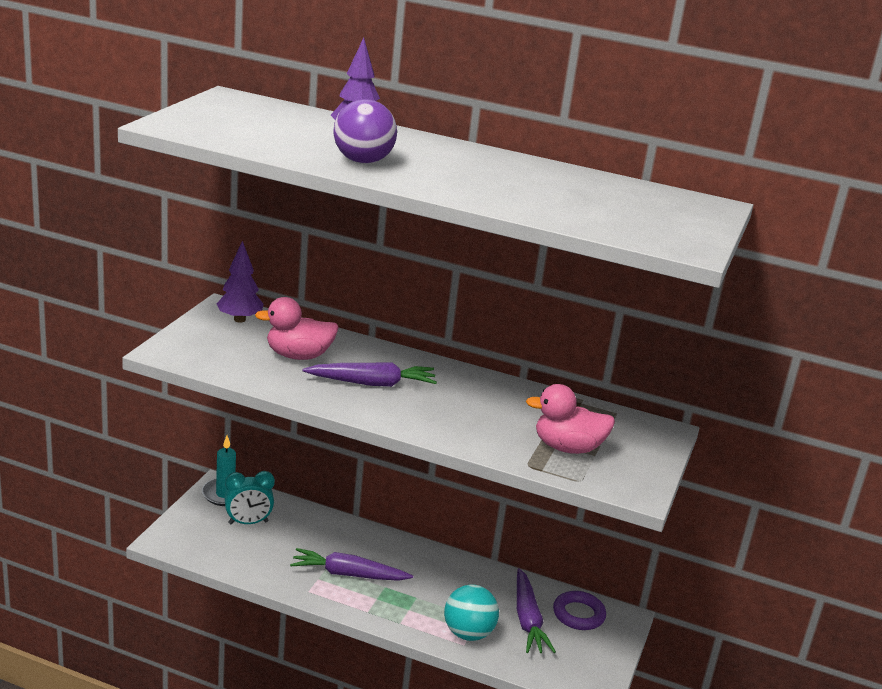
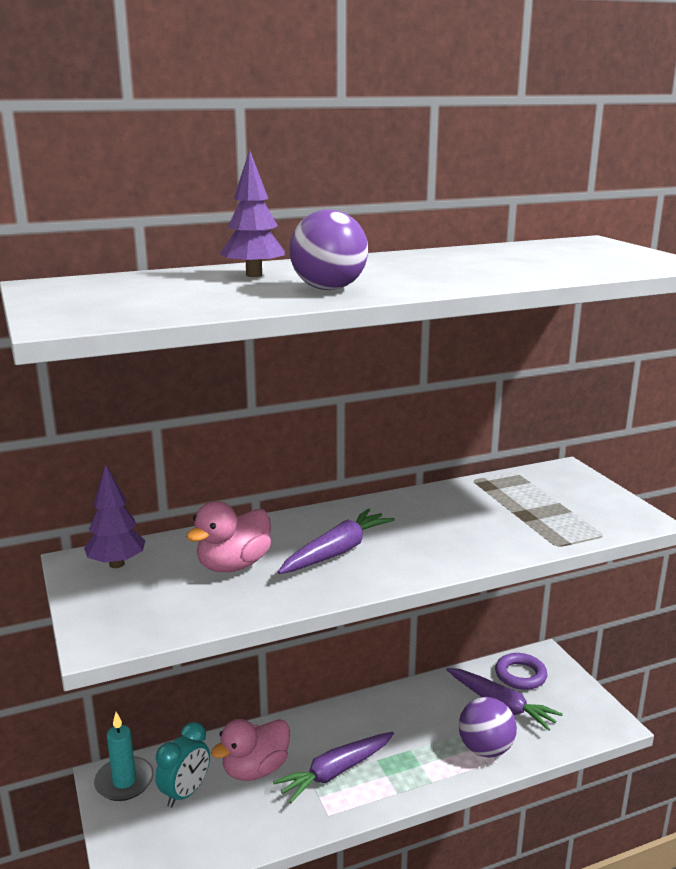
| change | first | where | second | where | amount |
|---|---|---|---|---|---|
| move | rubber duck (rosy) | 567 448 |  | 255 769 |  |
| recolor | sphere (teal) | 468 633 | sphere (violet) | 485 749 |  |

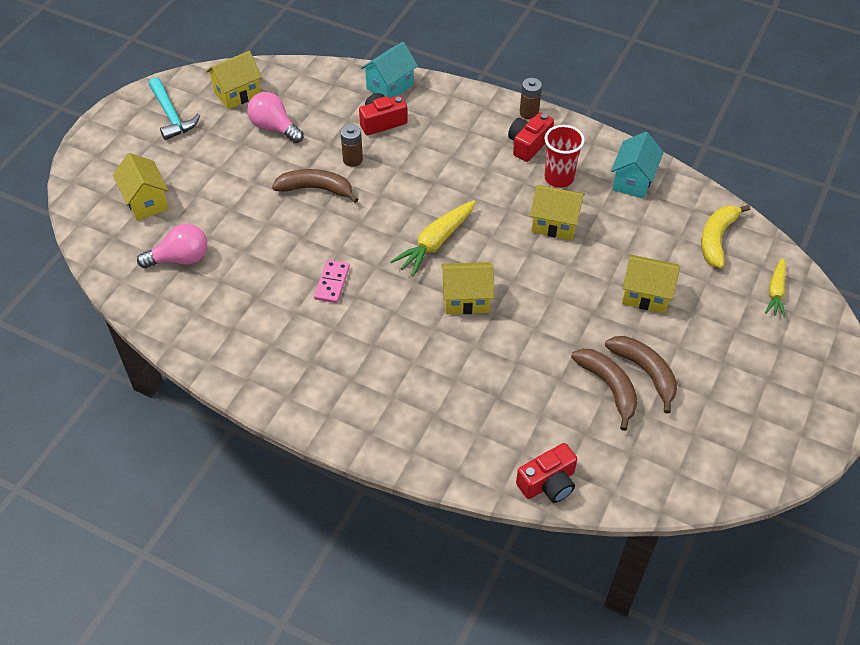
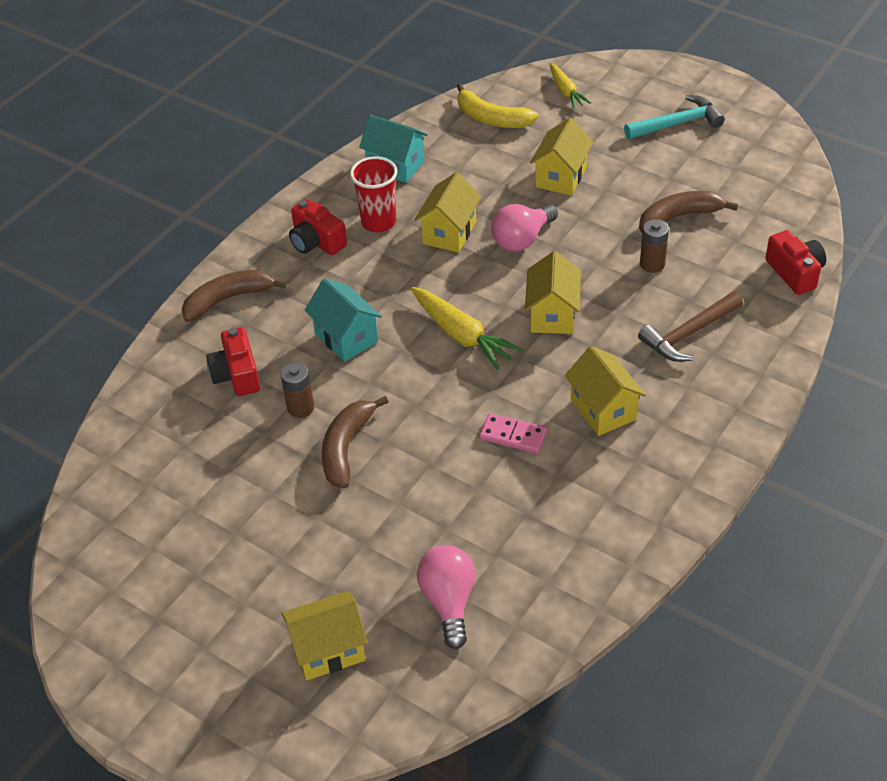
| change | first | where | second | where | amount |
|---|---|---|---|---|---|
| insert |  |  | carpenter's hammer (dark brown) | 688 334 |  |
| move | carpenter's hammer (teal) | 171 115 |  | 677 123 |  |
| move | cottage (bright yellow) | 237 94 |  | 603 409 |  |
| move | lightbulb (rosy) | 274 128 |  | 522 239 |  |
| move | cottage (teal) | 390 87 |  | 346 338 |  |
| move | power cell (dark brown) | 529 113 |  | 652 264 |  |
| move | banana fruit (dark brown) | 645 372 |  | 228 299 |  |
| rotate | root vegetable (bright yellow) | 775 292 |  | 566 91 | 45 degrees clockwise |

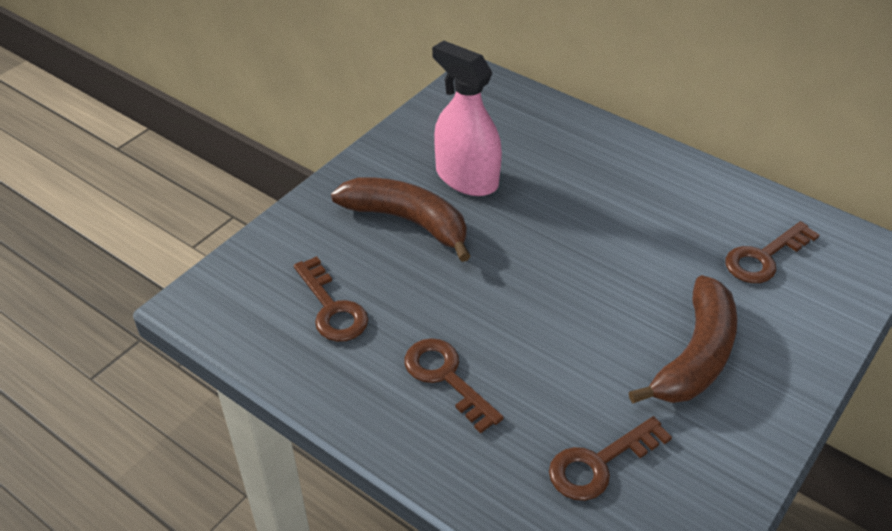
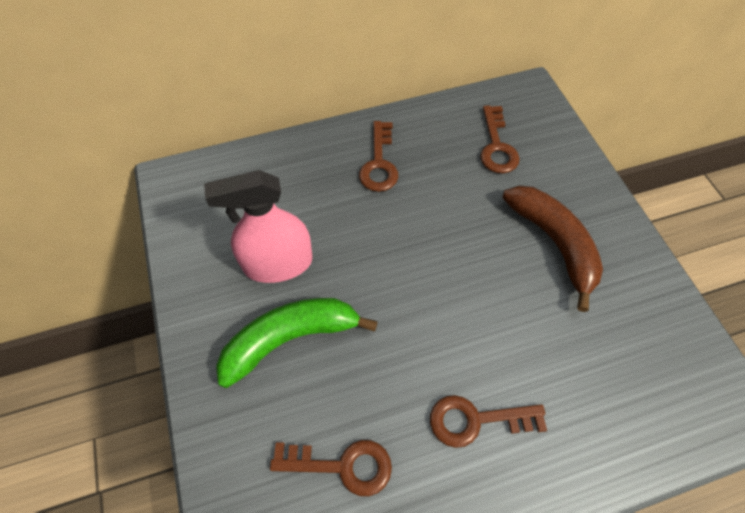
| change | first | where | second | where | amount |
|---|---|---|---|---|---|
| move | latchkey (dark brown) | 599 464 |  | 379 163 |  |
| recolor | banana fruit (dark brown) | 408 221 | banana fruit (green) | 290 338 |  |

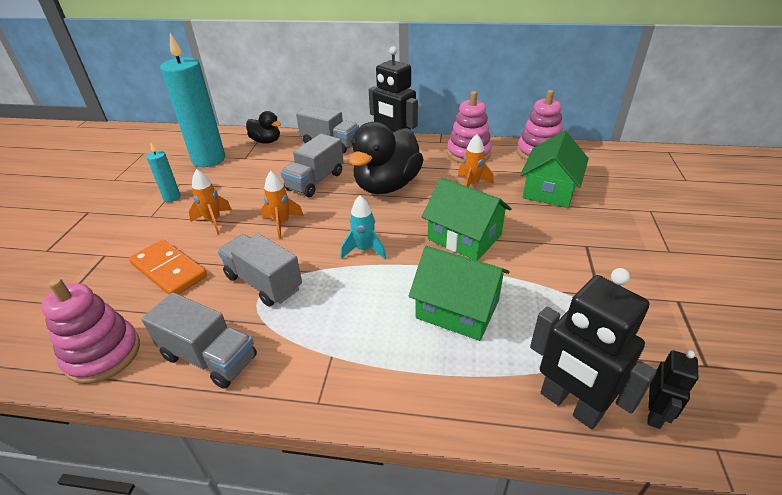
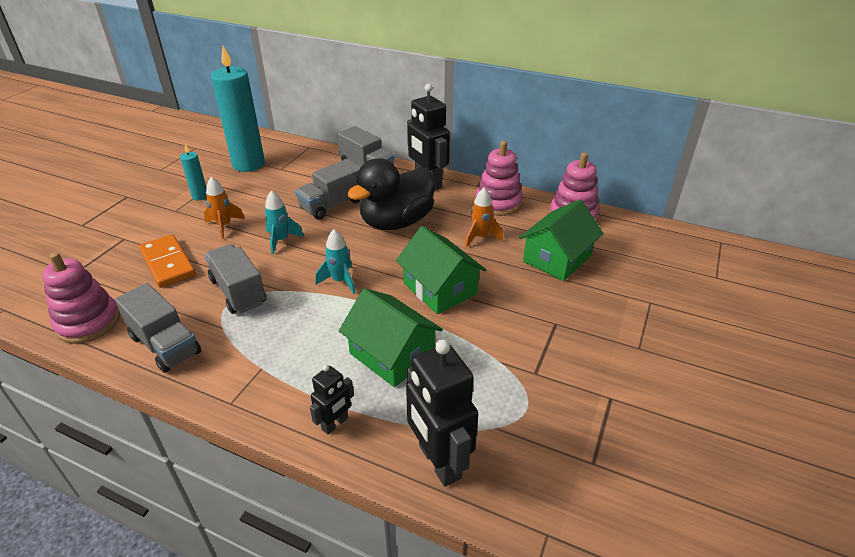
| change | first | where | second | where | amount |
|---|---|---|---|---|---|
| delete | rubber duck (black) | 266 141 |  |  |  |
| move | robot (black) | 654 414 |  | 335 424 |  |
| recolor | spaceship (orange) | 282 223 | spaceship (teal) | 281 240 |  |

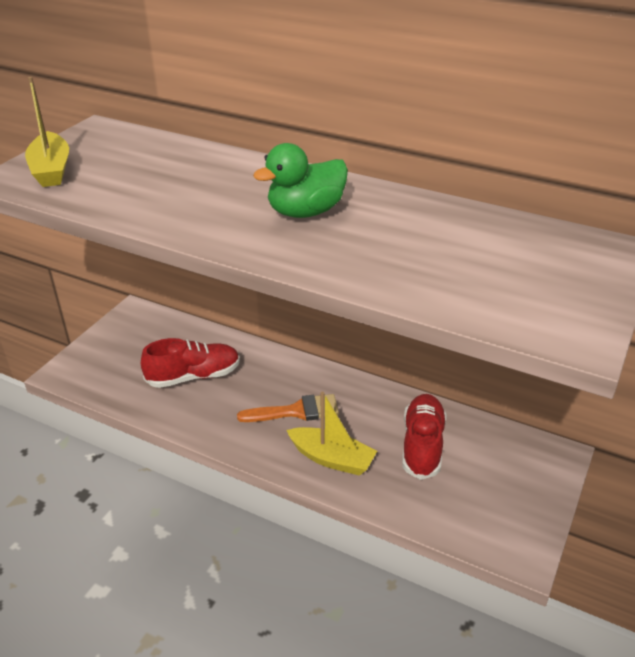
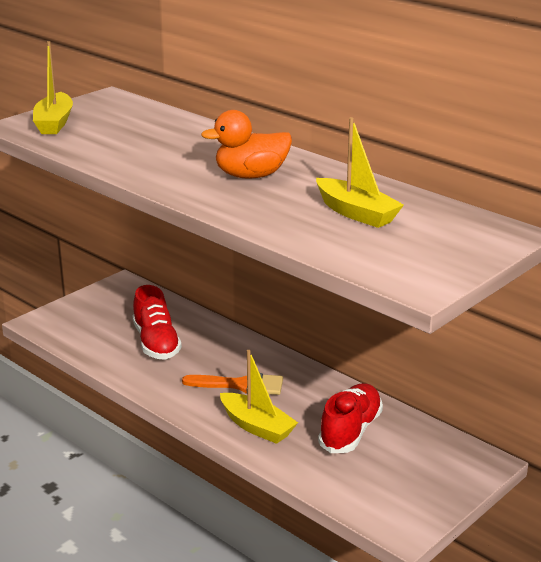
| change | first | where | second | where | amount |
|---|---|---|---|---|---|
| insert |  |  | boat (bright yellow) | 356 213 |  |
| recolor | rubber duck (green) | 306 212 | rubber duck (orange) | 251 176 |  |
| rotate | shoe (crimson) | 193 376 |  | 156 343 | 75 degrees clockwise |

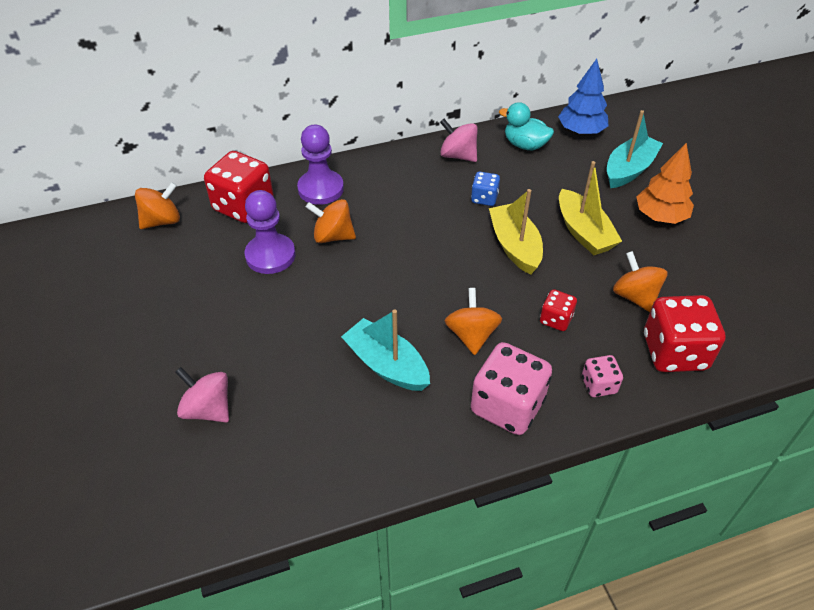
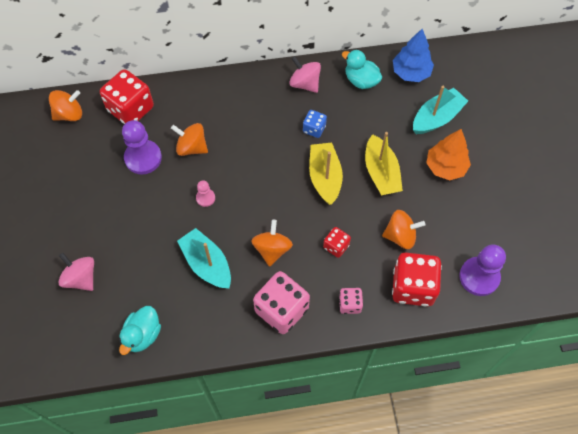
| change | first | where | second | where | amount |
|---|---|---|---|---|---|
| insert |  |  | rubber duck (teal) | 143 335 |  |
| insert |  |  | game pawn (rosy) | 205 198 |  |
| move | game pawn (violet) | 320 189 |  | 479 277 |  |
| rotate | whirligig (orange) | 635 296 |  | 400 236 | 105 degrees clockwise |

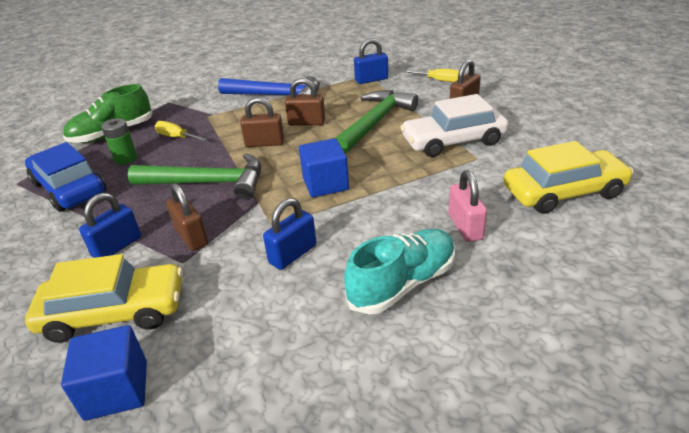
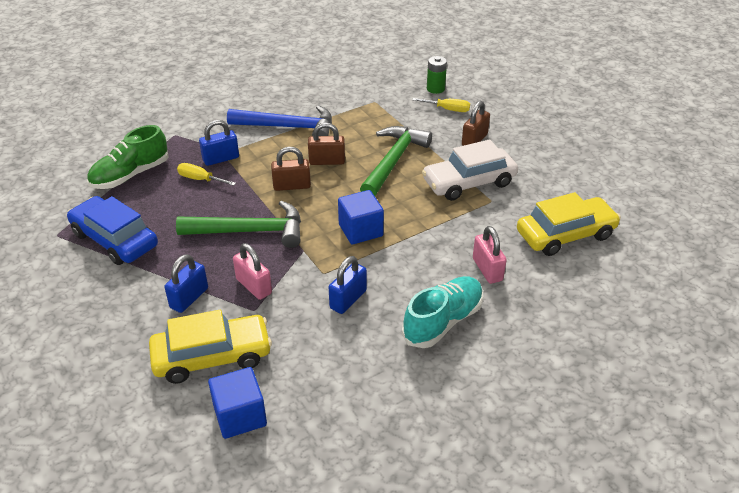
| change | first | where | second | where | amount |
|---|---|---|---|---|---|
| move | power cell (green) | 126 159 |  | 435 89 |  |
| move | lock (blue) | 371 80 |  | 221 159 |  |
| recolor | lock (dark brown) | 191 236 | lock (rosy) | 254 286 |  |

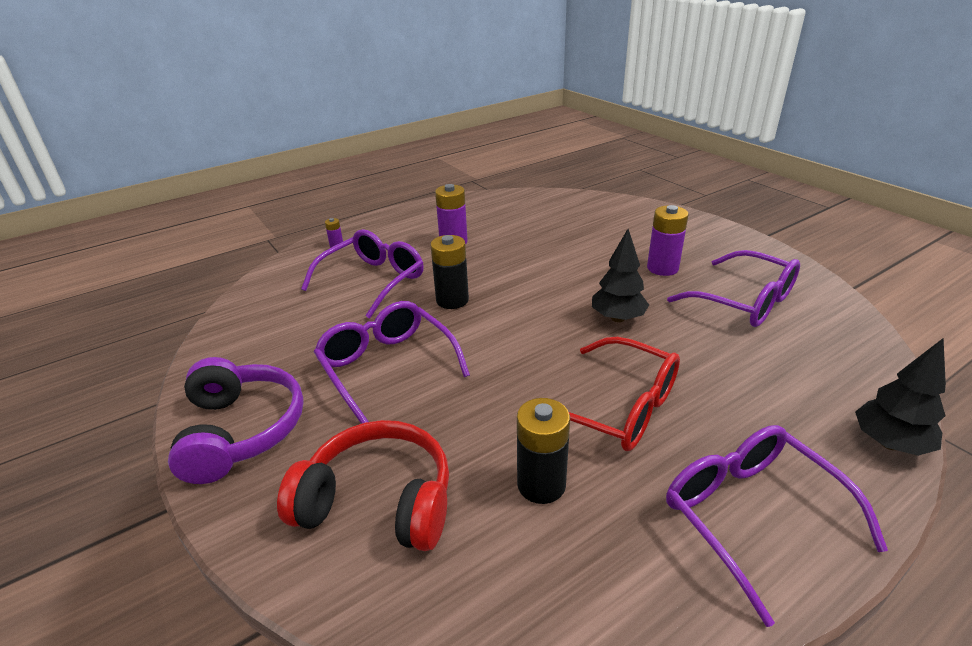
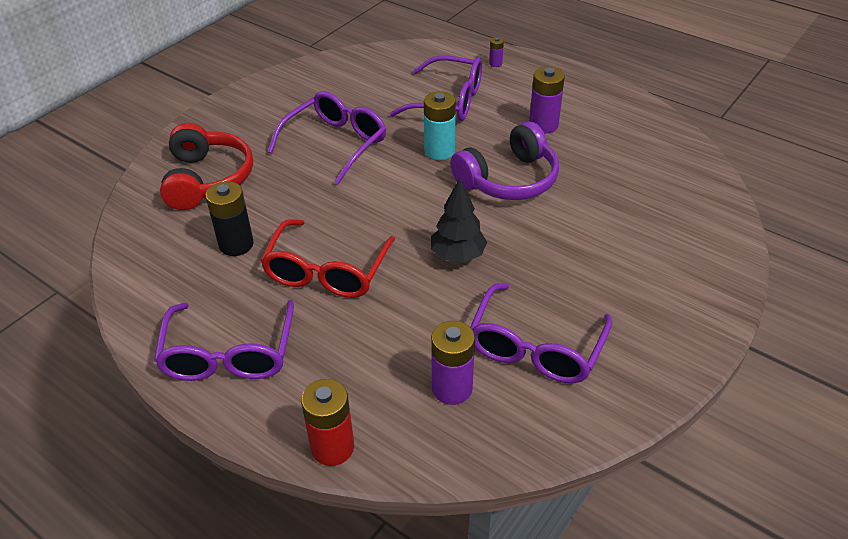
| change | first | where | second | where | amount |
|---|---|---|---|---|---|
| move | headphones (violet) | 241 430 |  | 509 179 |  |
| move | power cell (violet) | 662 268 |  | 452 388 |  |
| replace | fir tree (black) | 889 443 | power cell (crimson) | 332 447 |  |
| recolor | power cell (black) | 452 300 | power cell (teal) | 439 151 |  |
| rotate | eyeglasses (violet) | 752 516 |  | 229 354 | 135 degrees clockwise |

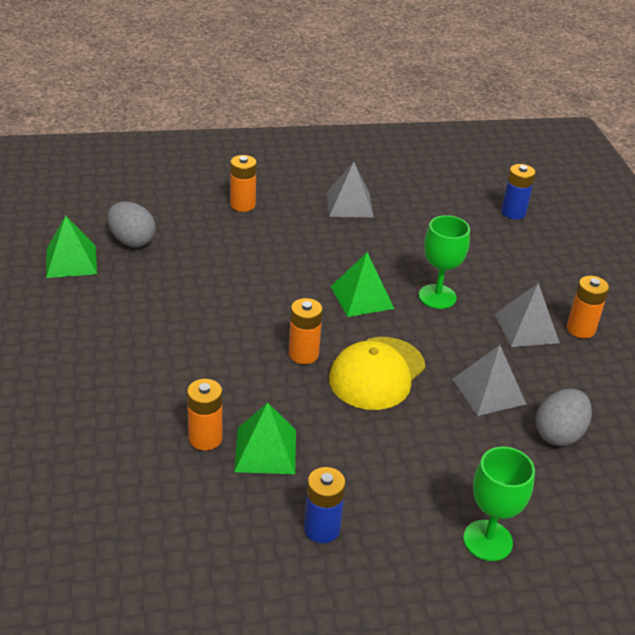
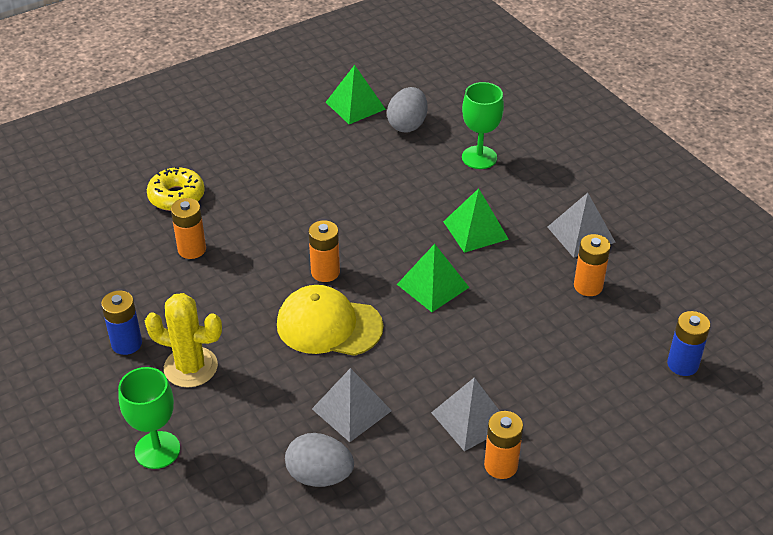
| change | first | where | second | where | amount |
|---|---|---|---|---|---|
| insert |  |  | saguaro cactus (bright yellow) | 190 367 |  |
| insert |  |  | doughnut (bright yellow) | 176 196 |  |
| move | power cell (orange) | 242 205 |  | 588 286 |  |
| move | pyramid shape (green) | 265 450 |  | 475 230 |  |
| move | wine glass (green) | 437 296 |  | 479 157 |  |

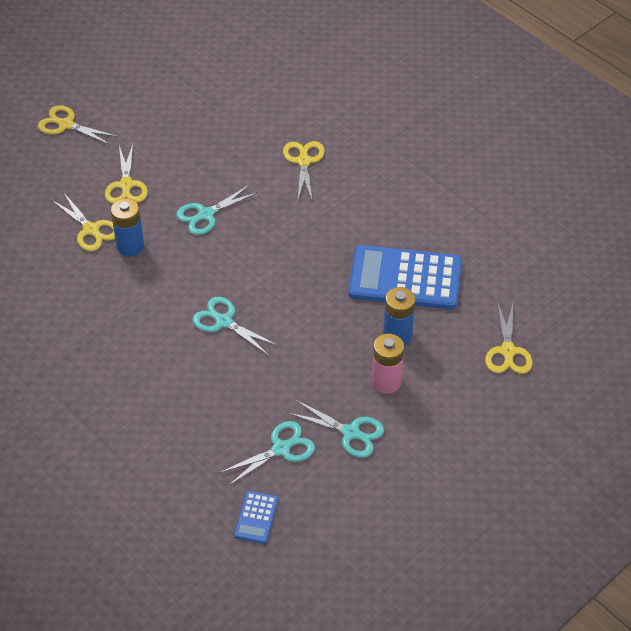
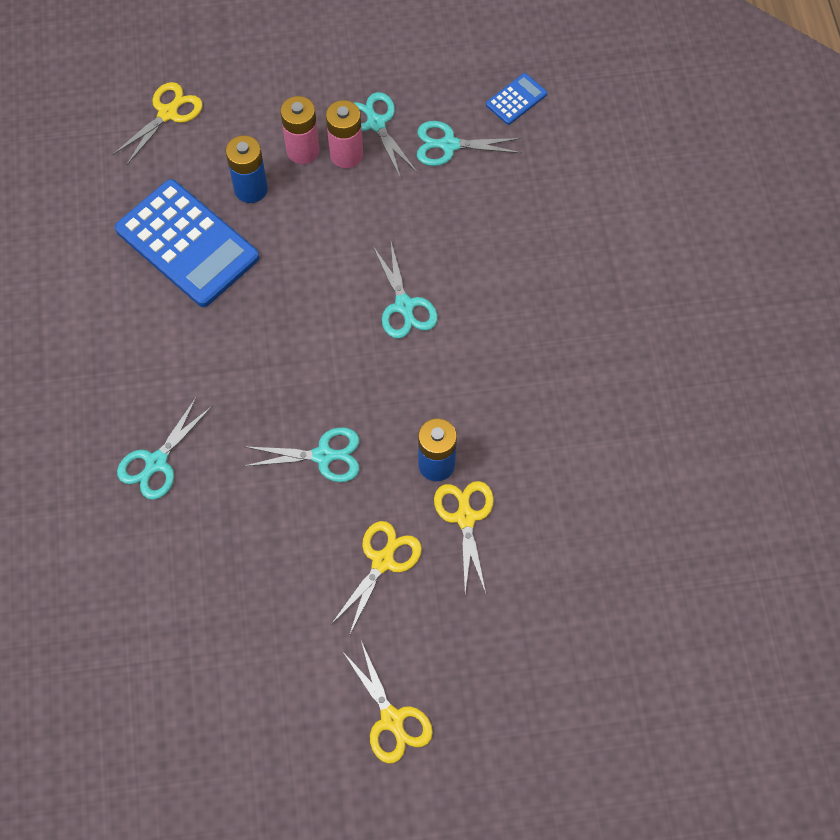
| change | first | where | second | where | amount |
|---|---|---|---|---|---|
| insert |  |  | power cell (rosy) | 346 155 |  |
| recolor | shears (bright yellow) | 303 161 | shears (teal) | 156 462 |  |

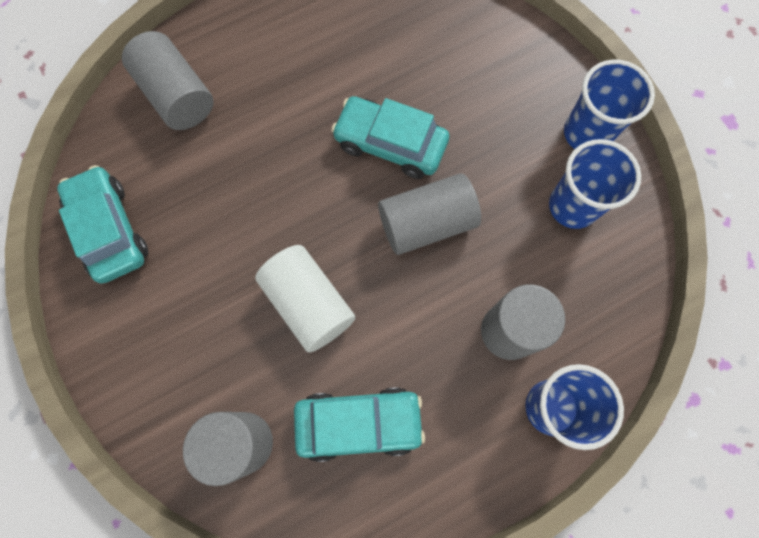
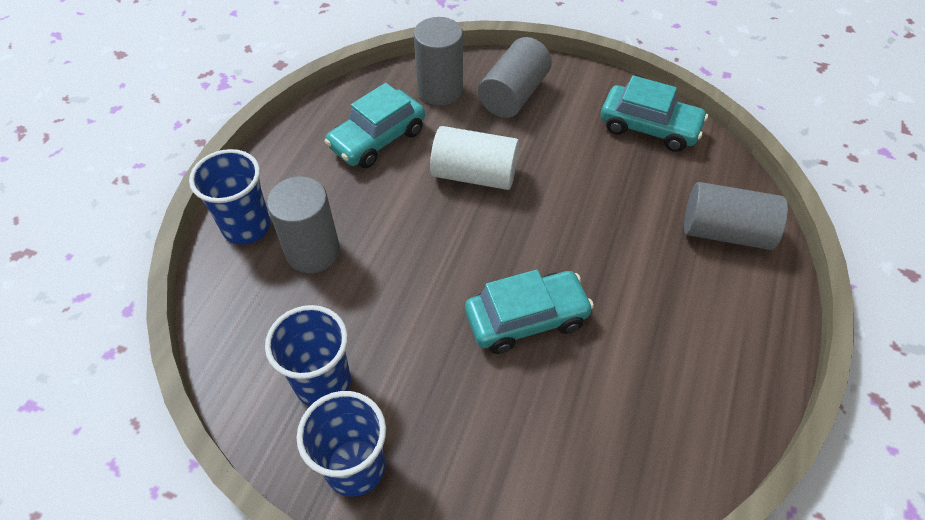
| change | first | where | second | where | amount |
|---|---|---|---|---|---|
| move | cylinder (ash-grey) | 426 223 |  | 513 95 |  |

